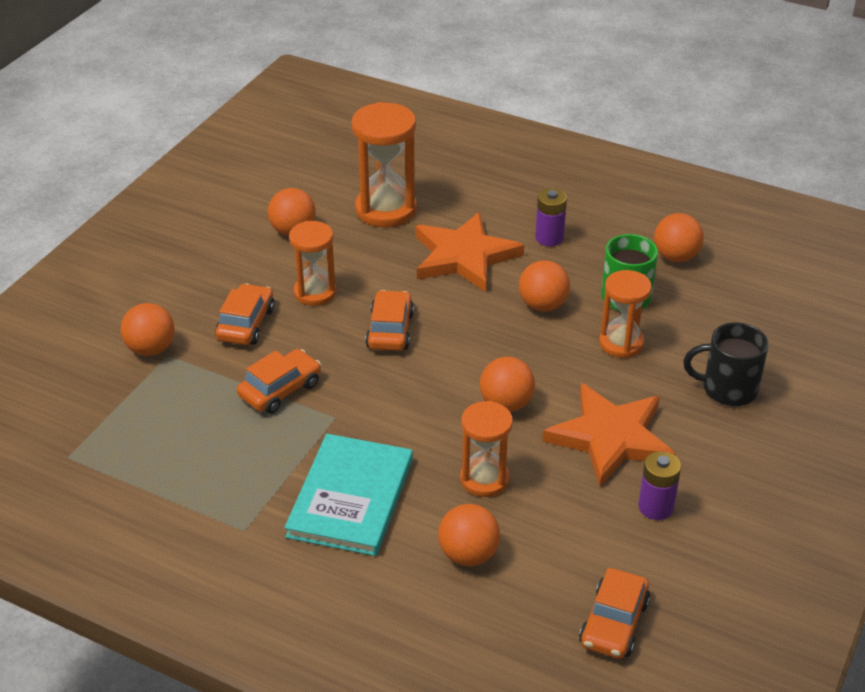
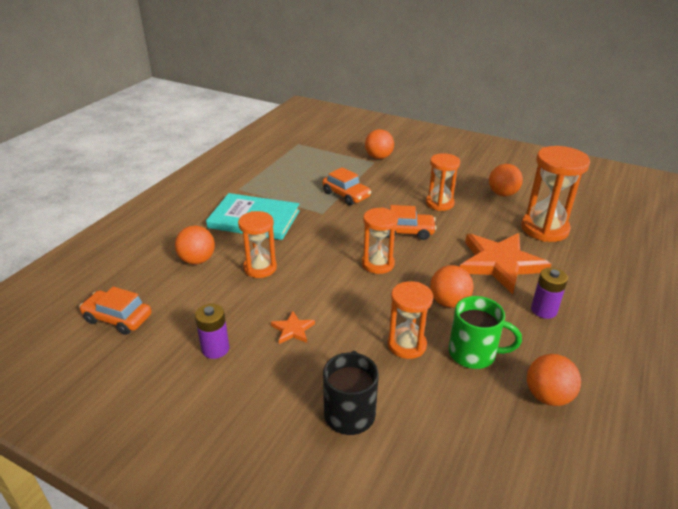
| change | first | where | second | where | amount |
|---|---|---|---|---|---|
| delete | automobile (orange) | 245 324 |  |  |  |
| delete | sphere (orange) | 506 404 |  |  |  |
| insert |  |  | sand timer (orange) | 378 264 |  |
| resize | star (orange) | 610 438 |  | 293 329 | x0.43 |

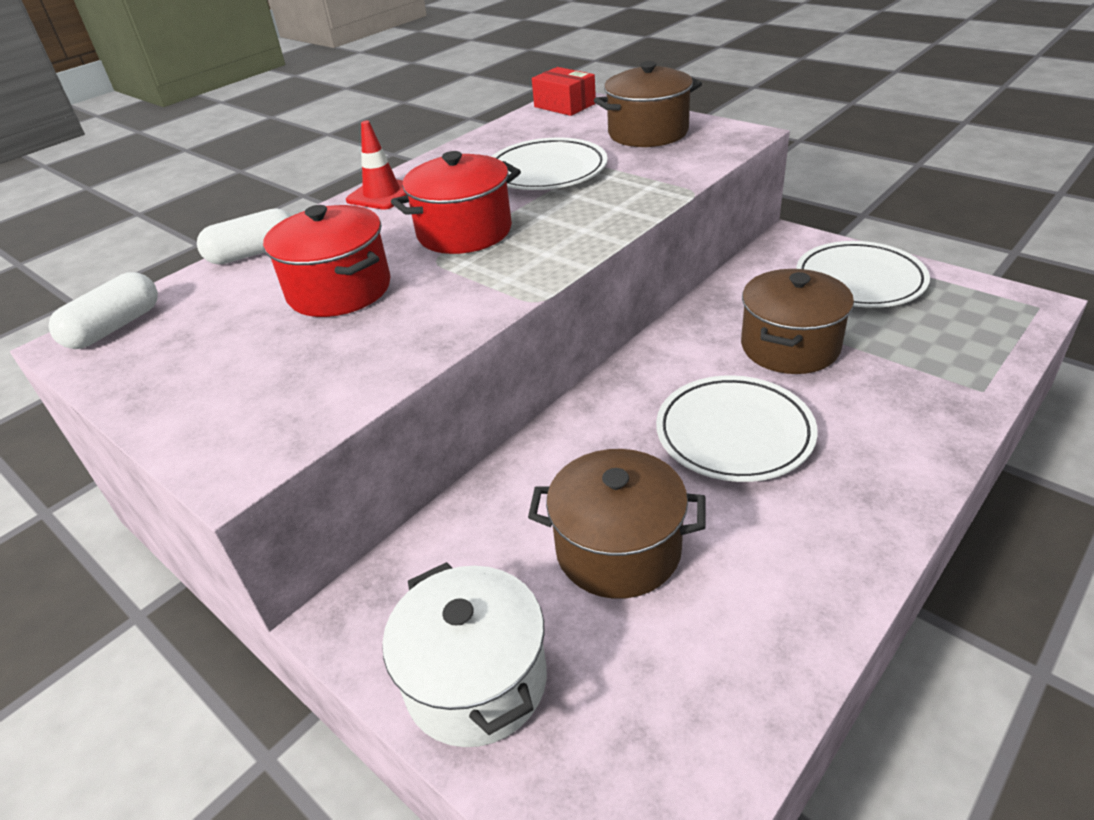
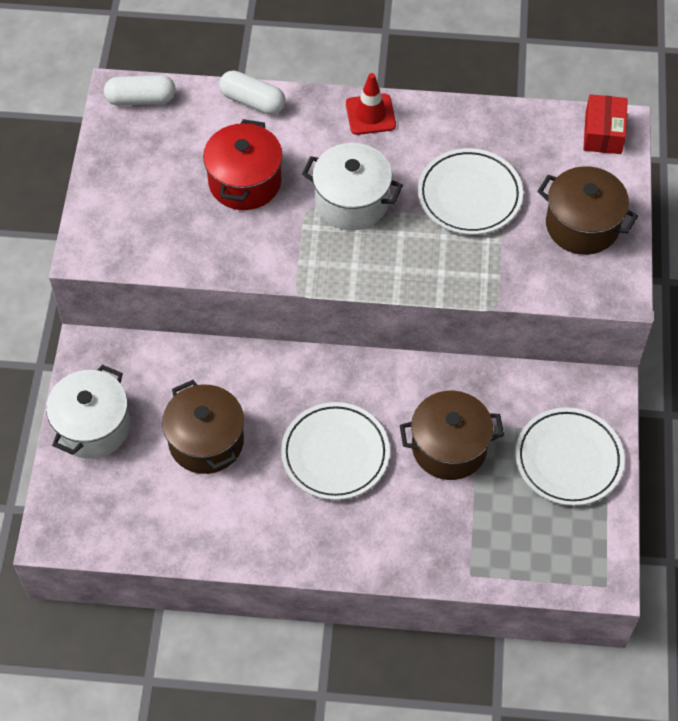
| change | first | where | second | where | amount |
|---|---|---|---|---|---|
| recolor | pot (crimson) | 464 232 | pot (white) | 351 201 |  |

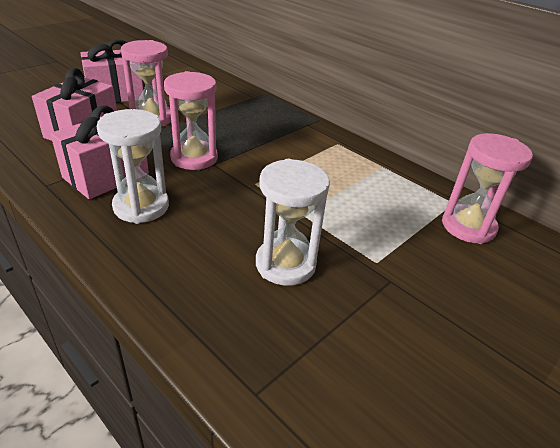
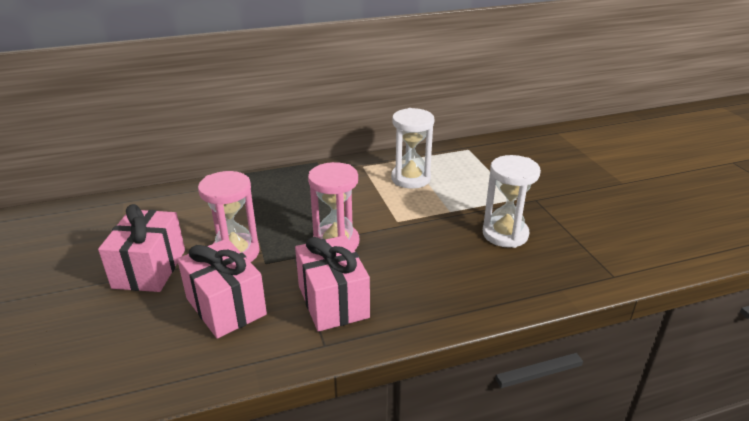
| change | first | where | second | where | amount |
|---|---|---|---|---|---|
| delete | sand timer (rosy) | 468 226 |  |  |  |
| move | sand timer (white) | 141 206 |  | 410 178 |  |

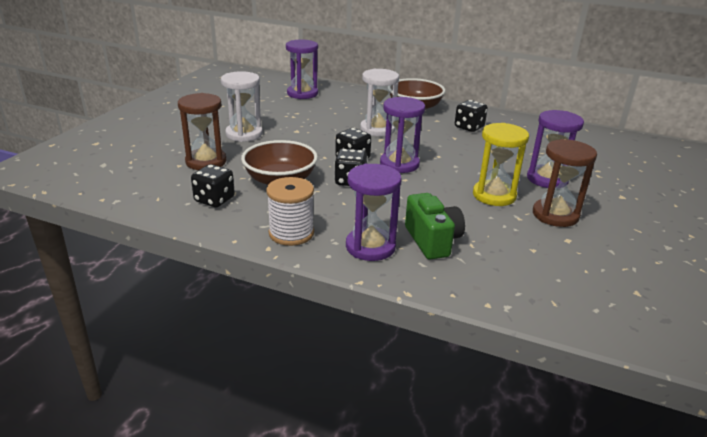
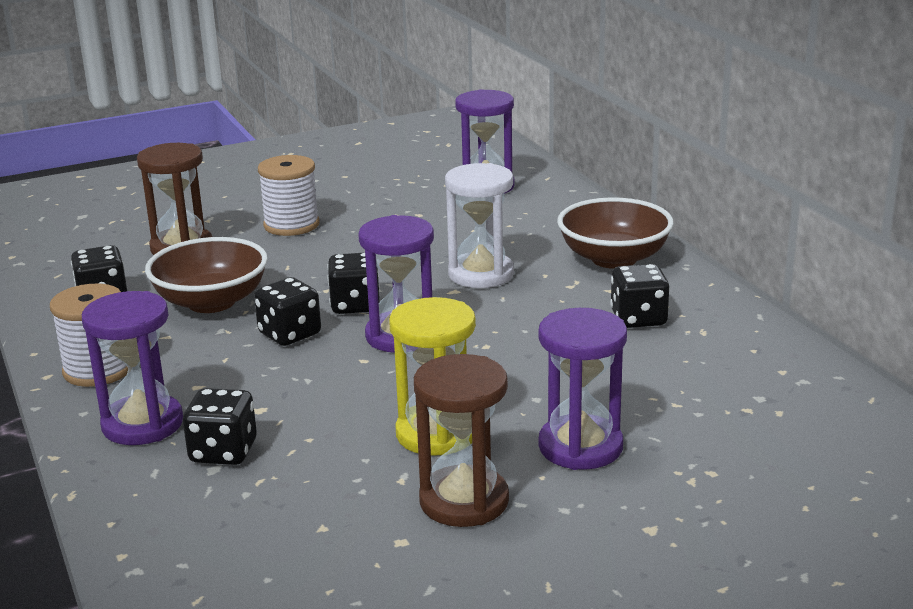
| change | first | where | second | where | amount |
|---|---|---|---|---|---|
| replace | sand timer (white) | 244 134 | reel of thread (white) | 291 225 |  |
| replace | camera (green) | 432 241 | die (black) | 223 452 |  |

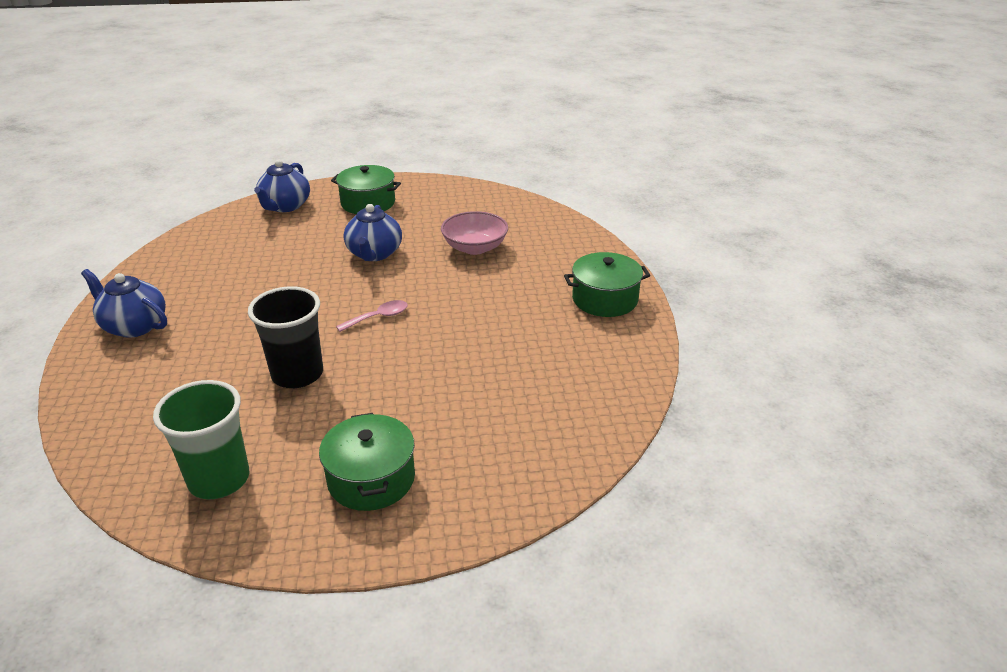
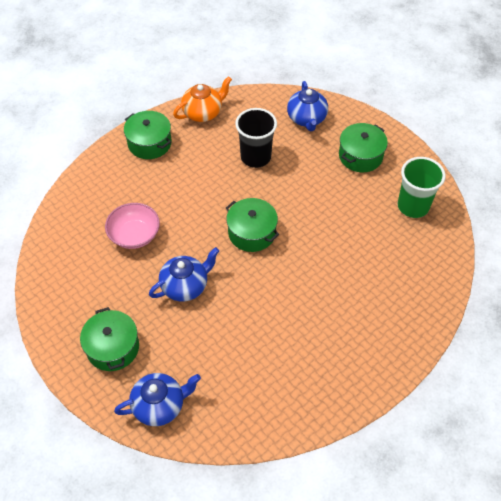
| change | first | where | second | where | amount |
|---|---|---|---|---|---|
| insert |  |  | china teapot (orange) | 203 113 |  |
| move | china teapot (blue) | 134 326 |  | 306 119 |  |
| move | tumbler (black) | 297 374 |  | 255 157 |  |
| replace | spoon (rosy) | 378 317 | pot (green) | 252 233 |  |

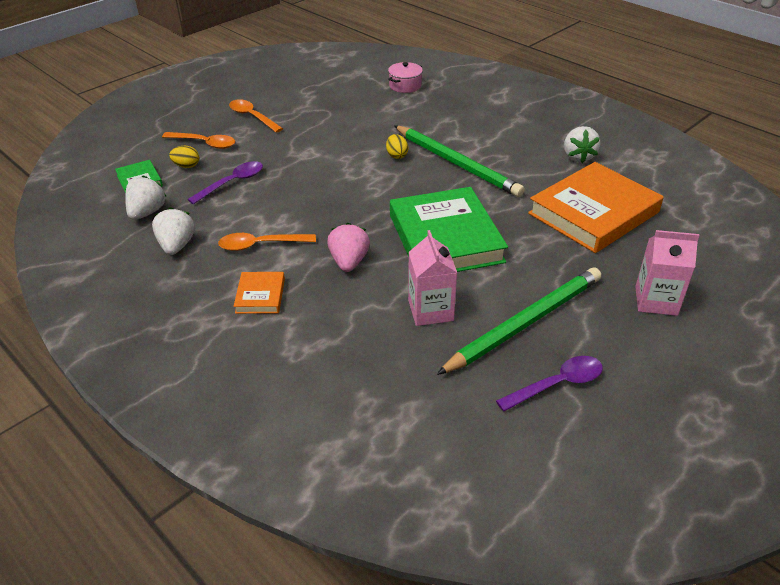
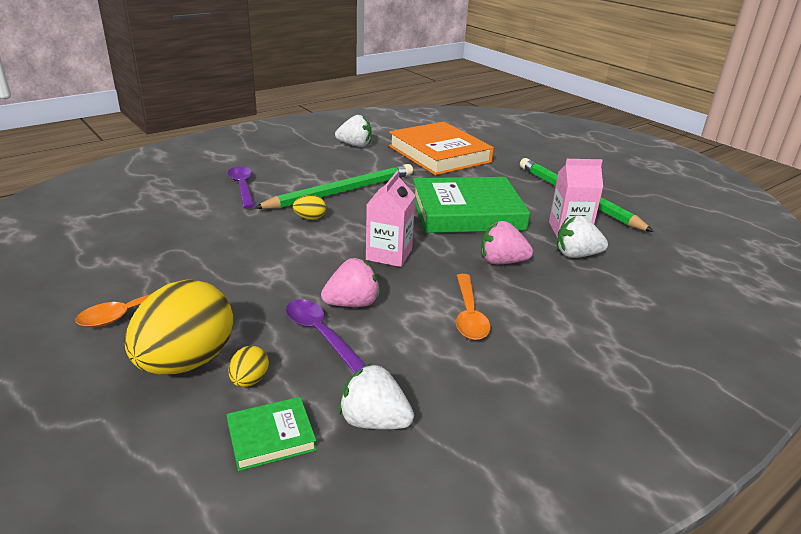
| change | first | where | second | where | amount |
|---|---|---|---|---|---|
| delete | hardcover (orange) | 260 296 |  |  |  |
| delete | pot (rosy) | 405 86 |  |  |  |
| insert |  |  | strawberry (rosy) | 352 303 |  |
| move | strawberry (white) | 177 246 |  | 576 255 |  |
| move | spoon (violet) | 557 384 |  | 242 187 |  |
| move | milk carton (rosy) | 656 301 |  | 389 254 |  |
| replace | spoon (orange) | 204 143 | toy egg (bright yellow) | 186 361 |  |

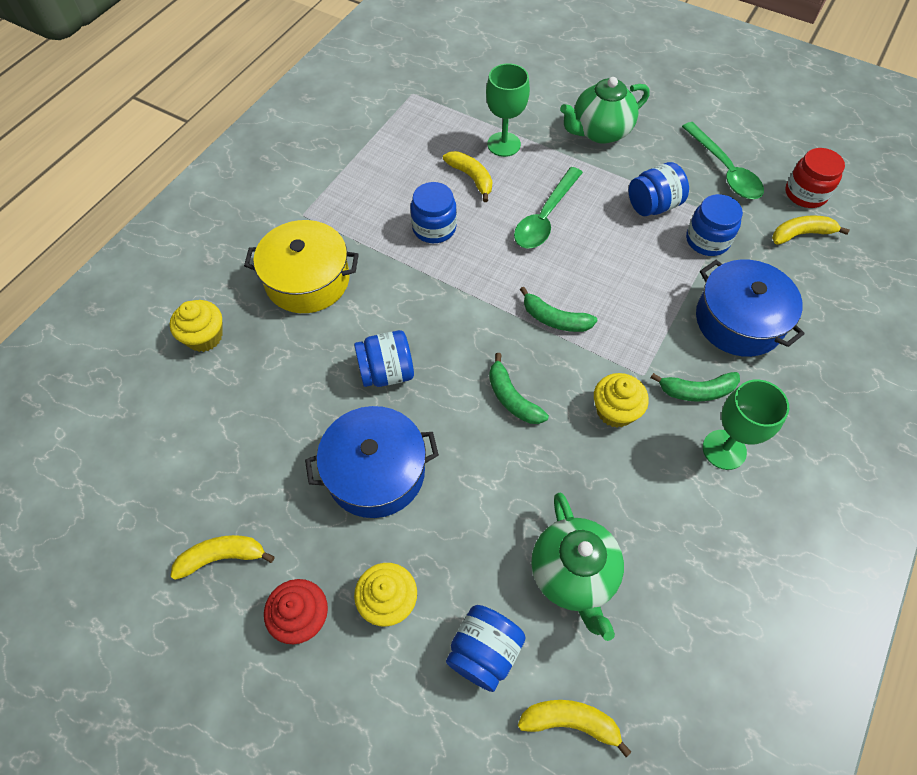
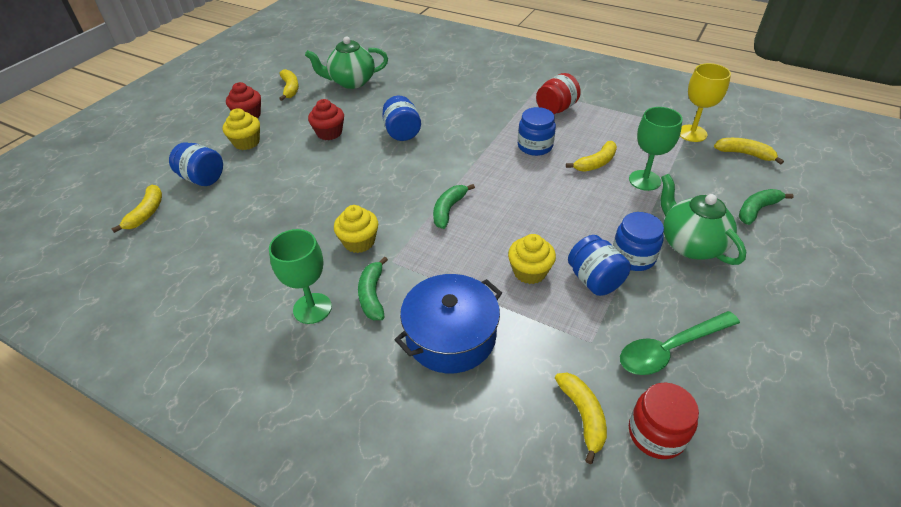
| change | first | where | second | where | amount |
|---|---|---|---|---|---|
| delete | pot (bright yellow) | 307 280 |  |  |  |
| delete | spoon (green) | 545 217 |  |  |  |
| insert |  |  | preserve jar (crimson) | 556 109 |  |
| insert |  |  | wine glass (bright yellow) | 692 133 |  |
| insert |  |  | banana fruit (bright yellow) | 744 154 |  |
| move | cupcake (bright yellow) | 204 337 |  | 529 272 |  |
| move | banana fruit (green) | 512 398 |  | 756 210 |  |
| move | china teapot (green) | 573 575 |  | 351 82 |  |
| move | preserve jar (blue) | 707 240 |  | 633 256 |  |
| replace | pot (blue) | 375 472 | cupcake (crimson) | 329 133 |  |

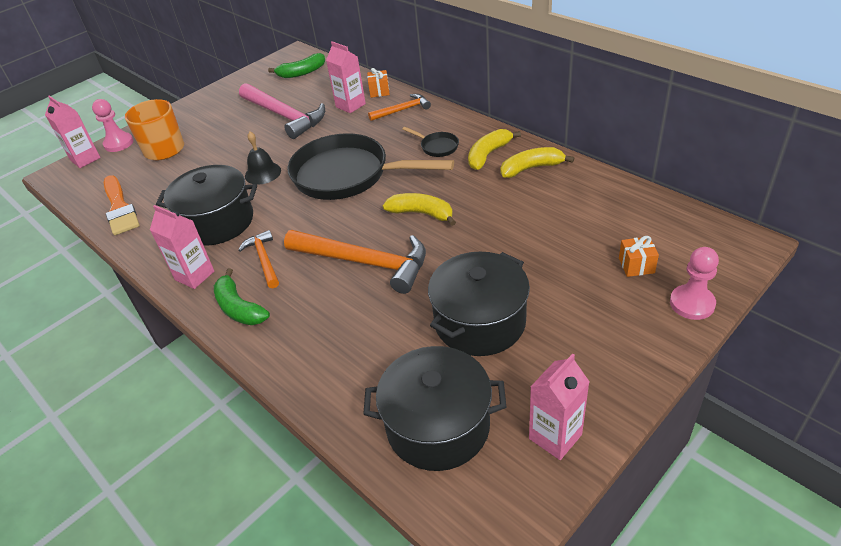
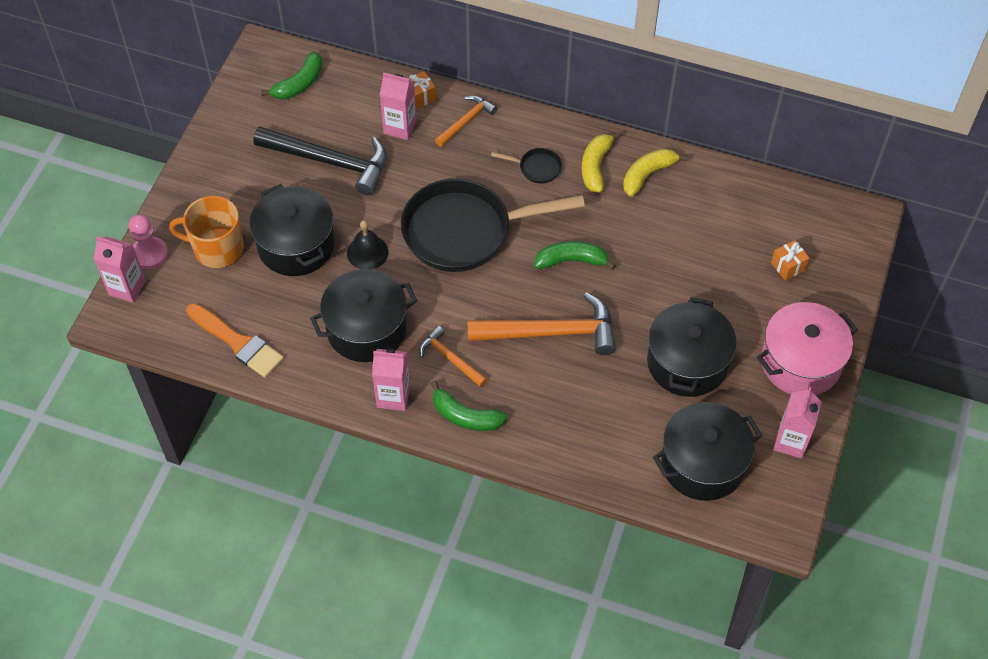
| change | first | where | second | where | amount |
|---|---|---|---|---|---|
| delete | game pawn (rosy) | 692 303 |  |  |  |
| insert |  |  | pot (black) | 296 245 |  |
| insert |  |  | pot (rosy) | 800 362 |  |
| recolor | carpenter's hammer (rosy) | 284 116 | carpenter's hammer (black) | 330 162 |  |
| recolor | banana fruit (bright yellow) | 421 214 | banana fruit (green) | 571 261 |  |

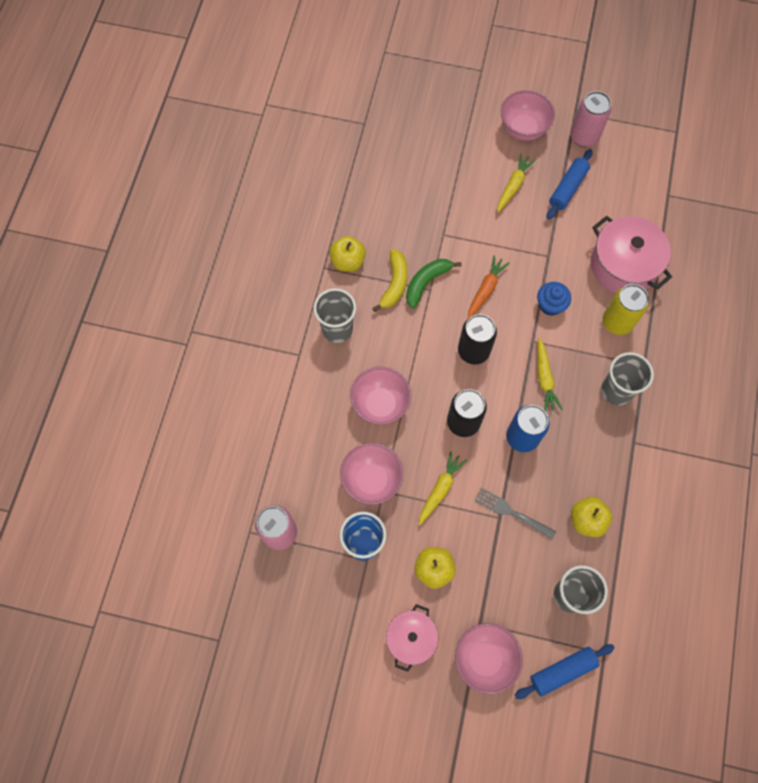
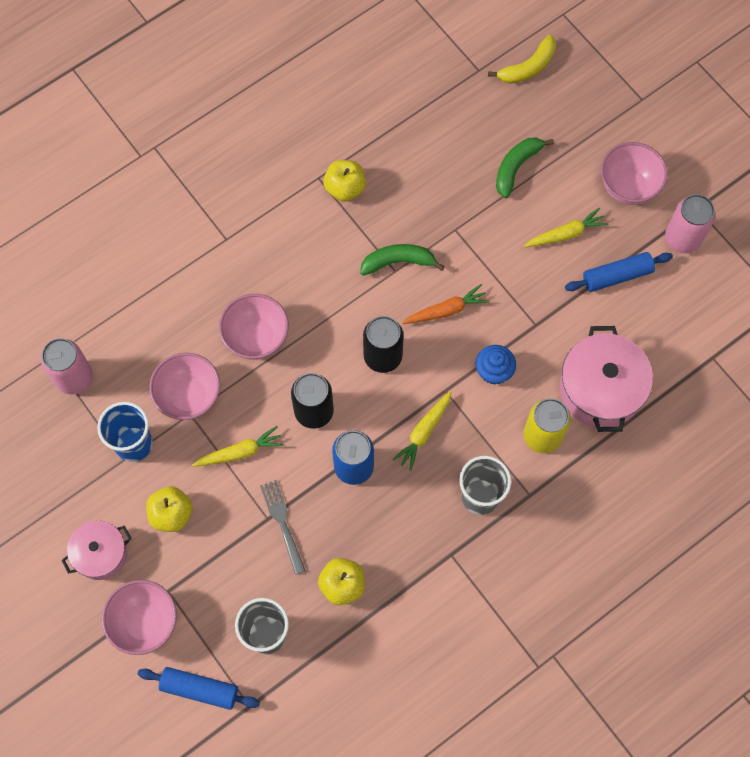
| change | first | where | second | where | amount |
|---|---|---|---|---|---|
| delete | tumbler (ash-grey) | 337 329 |  |  |  |
| insert |  |  | banana fruit (green) | 516 167 |  |
| move | banana fruit (bright yellow) | 394 284 |  | 528 67 |  |

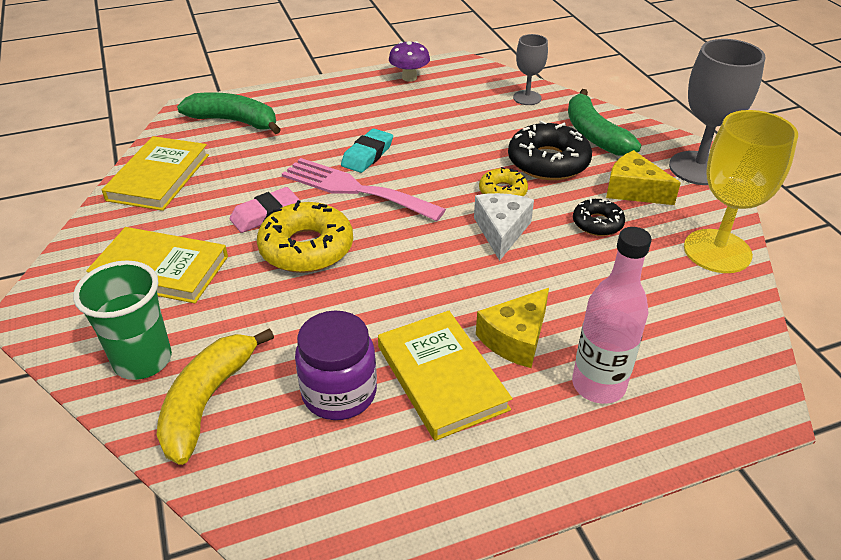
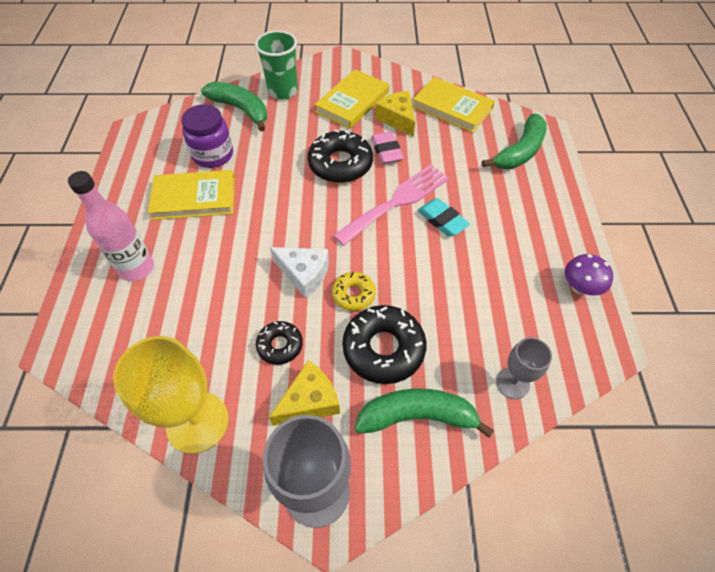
| change | first | where | second | where | amount |
|---|---|---|---|---|---|
| move | cheese wedge (bright yellow) | 515 338 |  | 397 119 |  |
| recolor | banana fruit (bright yellow) | 207 401 | banana fruit (green) | 241 109 |  |
| recolor | doughnut (bright yellow) | 306 248 | doughnut (black) | 340 164 |  |

